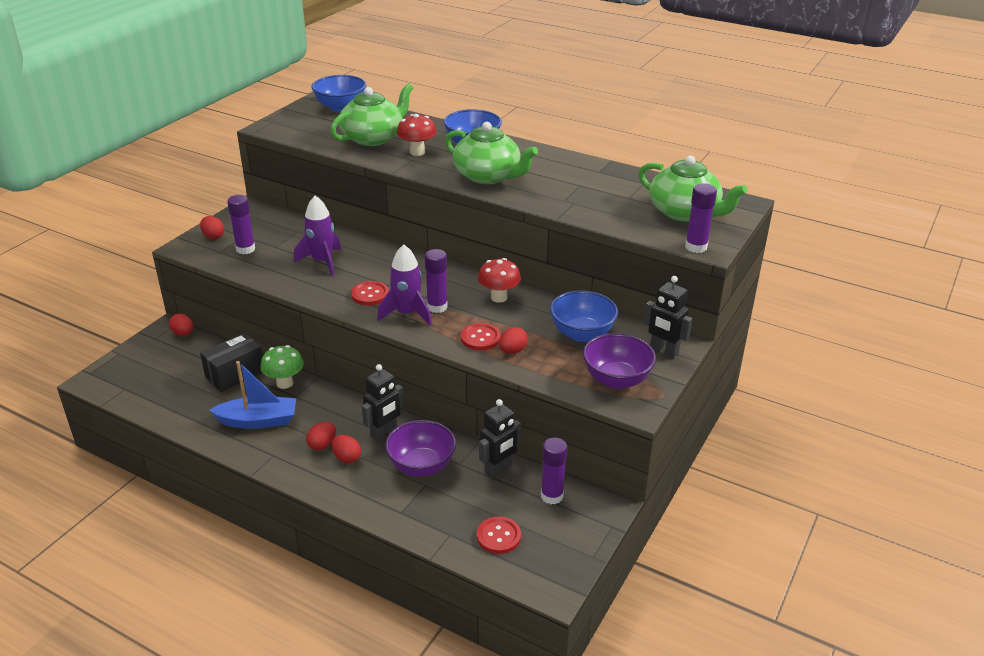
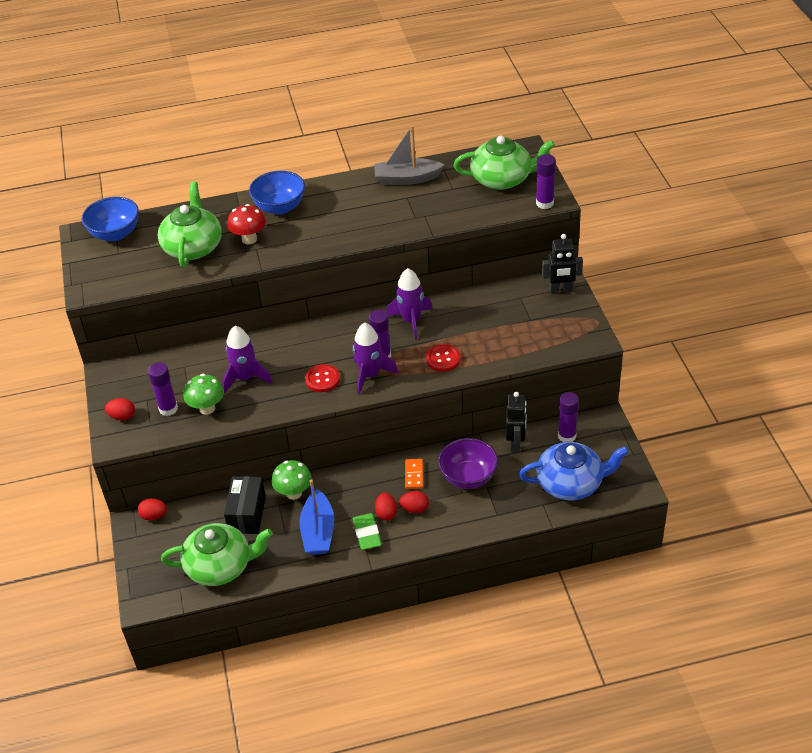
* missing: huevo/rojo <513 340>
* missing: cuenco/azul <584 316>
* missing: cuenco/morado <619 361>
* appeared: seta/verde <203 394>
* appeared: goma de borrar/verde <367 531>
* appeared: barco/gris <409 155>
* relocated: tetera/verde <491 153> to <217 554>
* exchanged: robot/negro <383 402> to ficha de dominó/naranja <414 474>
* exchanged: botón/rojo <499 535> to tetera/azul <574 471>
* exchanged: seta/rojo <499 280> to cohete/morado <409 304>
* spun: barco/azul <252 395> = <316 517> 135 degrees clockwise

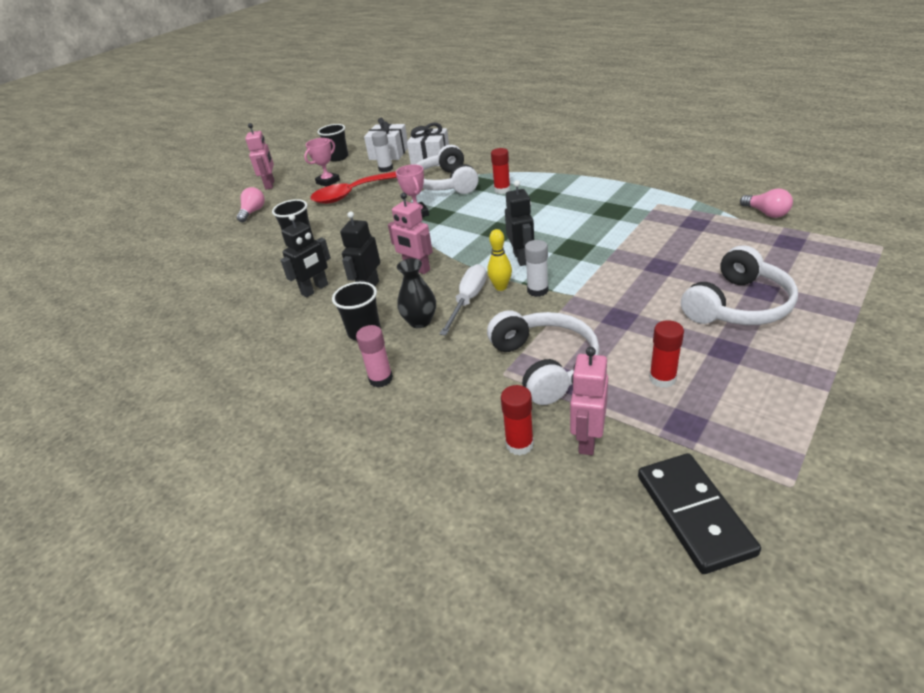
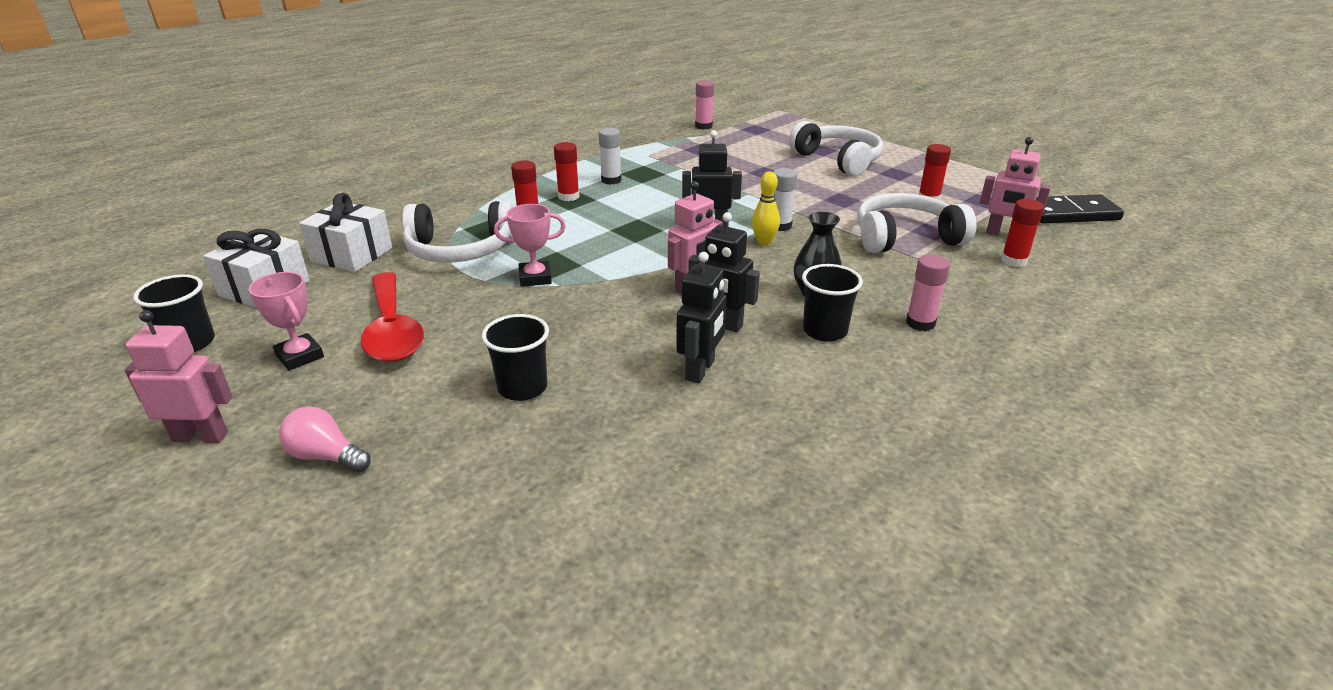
* missing: destornillador/blanco <463 299>
* appeared: barra de pegamento/rojo <567 171>
* relocated: barra de pegamento/blanco <382 151> to <610 156>
* exchanged: bombilla/rosa <766 203> to barra de pegamento/rosa <704 104>
* spun: robot/negro <305 255> = <701 317> 60 degrees clockwise

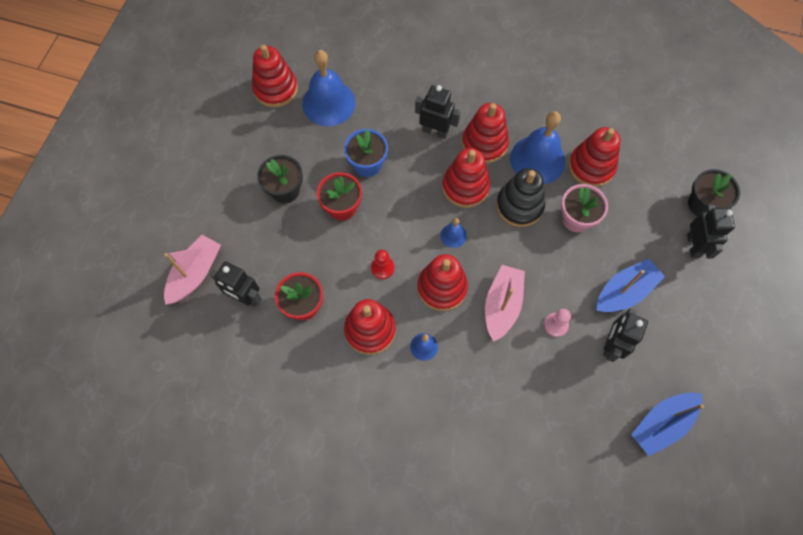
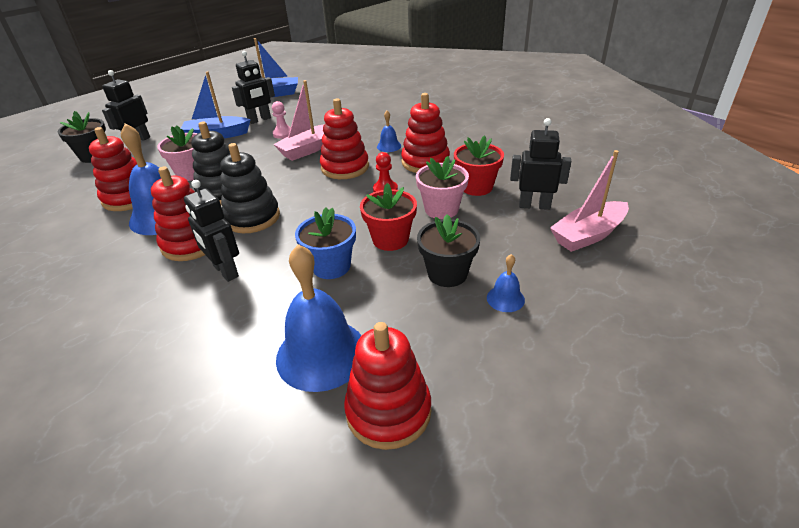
* appeared: maceta/rosa <442 187>
* relocated: campana/azul <453 233> to <506 283>
* colour: juguete apilable/rojo <466 178> to juguete apilable/negro <250 188>
* spun: robot/negro <236 284> = <540 164> 45 degrees counterclockwise

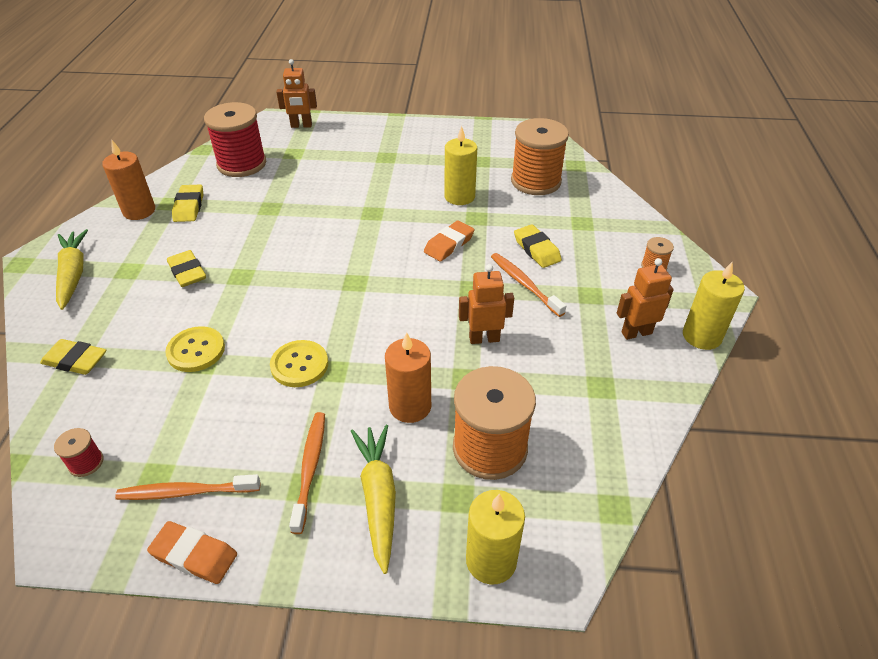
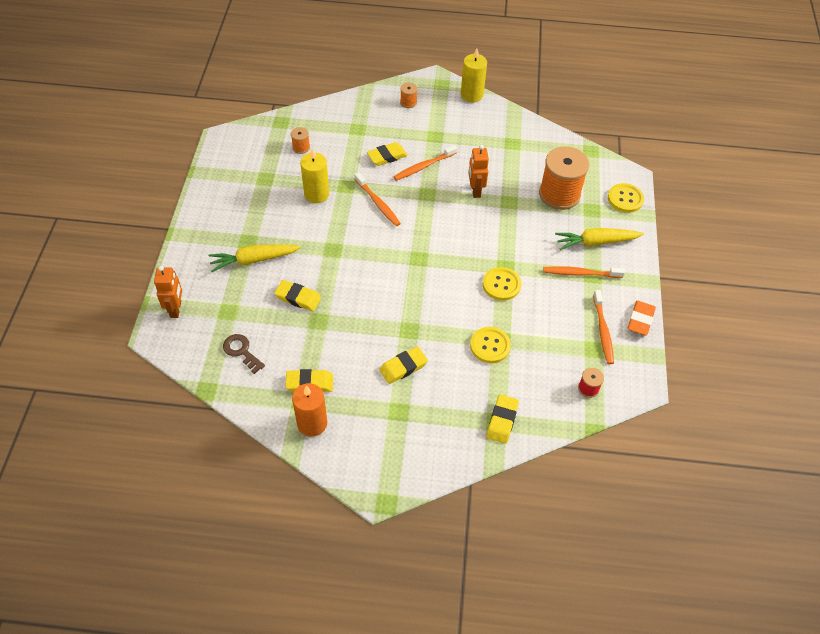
* missing: vela/naranja <408 377>
* missing: robot/naranja <645 299>
* appeared: goma de borrar/amarillo <297 295>
* relocated: zanahoria/amarillo <72 269> to <254 258>
* exchanged: carrete/rojo <235 139> to llave/marrón <244 354>
* exchanged: goma de borrar/naranja <449 241> to cepillo de dientes/naranja <378 199>
* exchanged: vela/amarillo <495 537> to botón/amarillo <626 198>
* size: carrete/naranja <540 156> = <300 140> x0.44

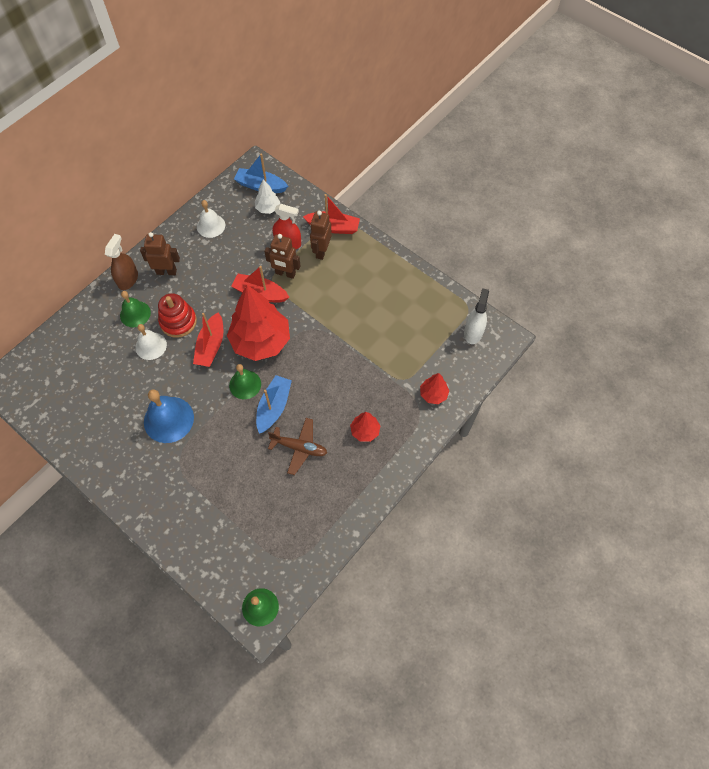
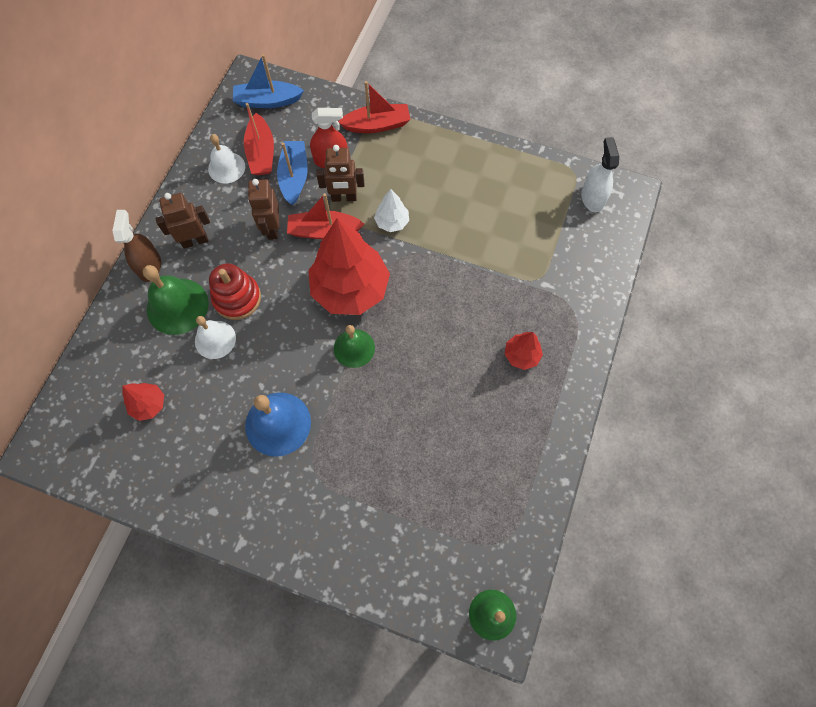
* missing: avión/marrón <297 446>
* relocated: barco/rojo <208 339> to <259 139>
* relocated: árbol/blanco <267 196> to <391 210>
* relocated: barco/azul <274 404> to <292 173>
* relocated: robot/marrón <321 235> to <263 209>
* relocated: árbol/rojo <434 388> to <143 402>
* size: campana/verde <135 309> = <176 300> x1.52

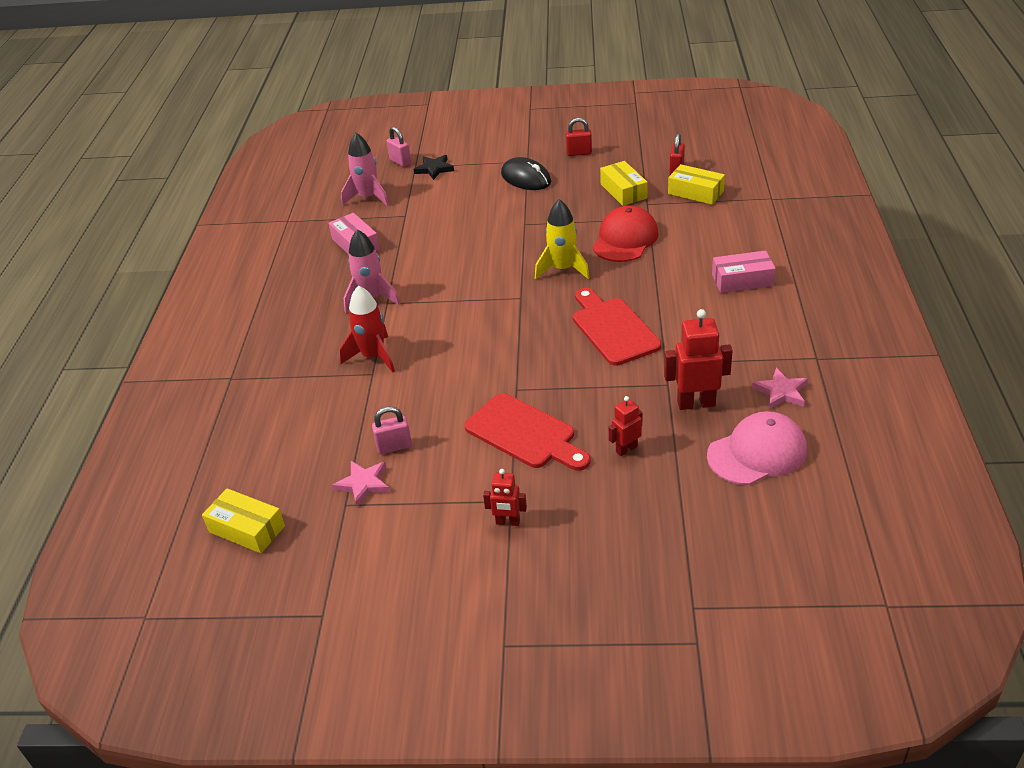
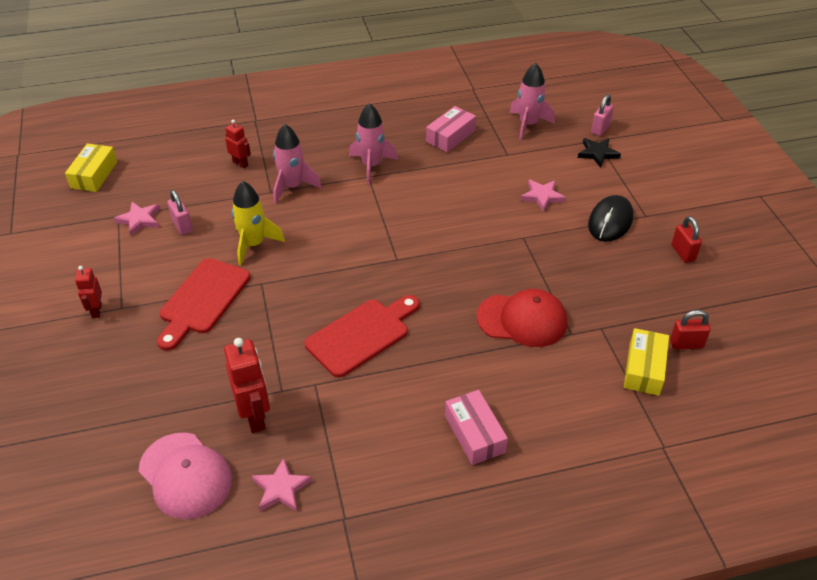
* missing: caja/amarillo <624 183>
* appeared: estrella/rosa <543 195>
* relocated: cohete/amarillo <562 239> to <258 223>
* relocated: robot/rojo <625 426> to <238 143>
* colour: cohete/rojo <367 329> to cohete/rosa <297 164>

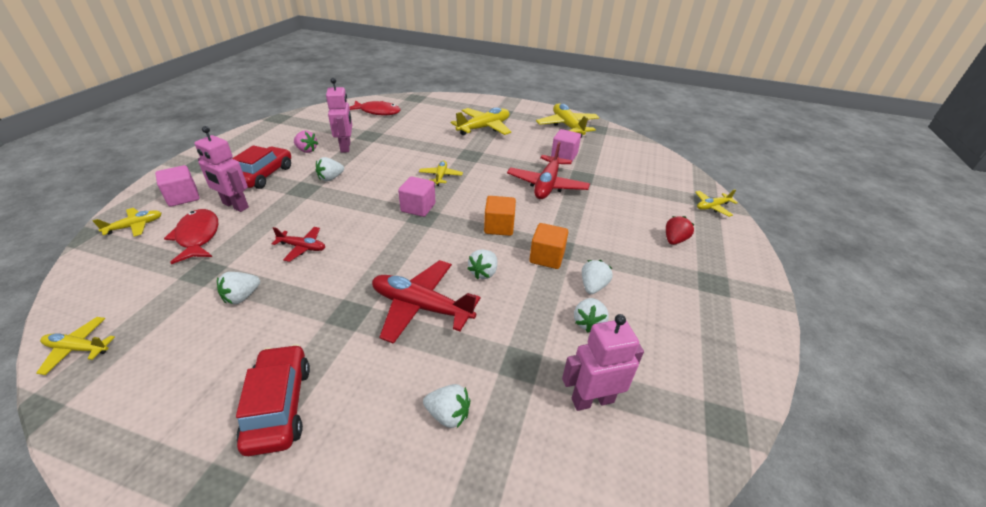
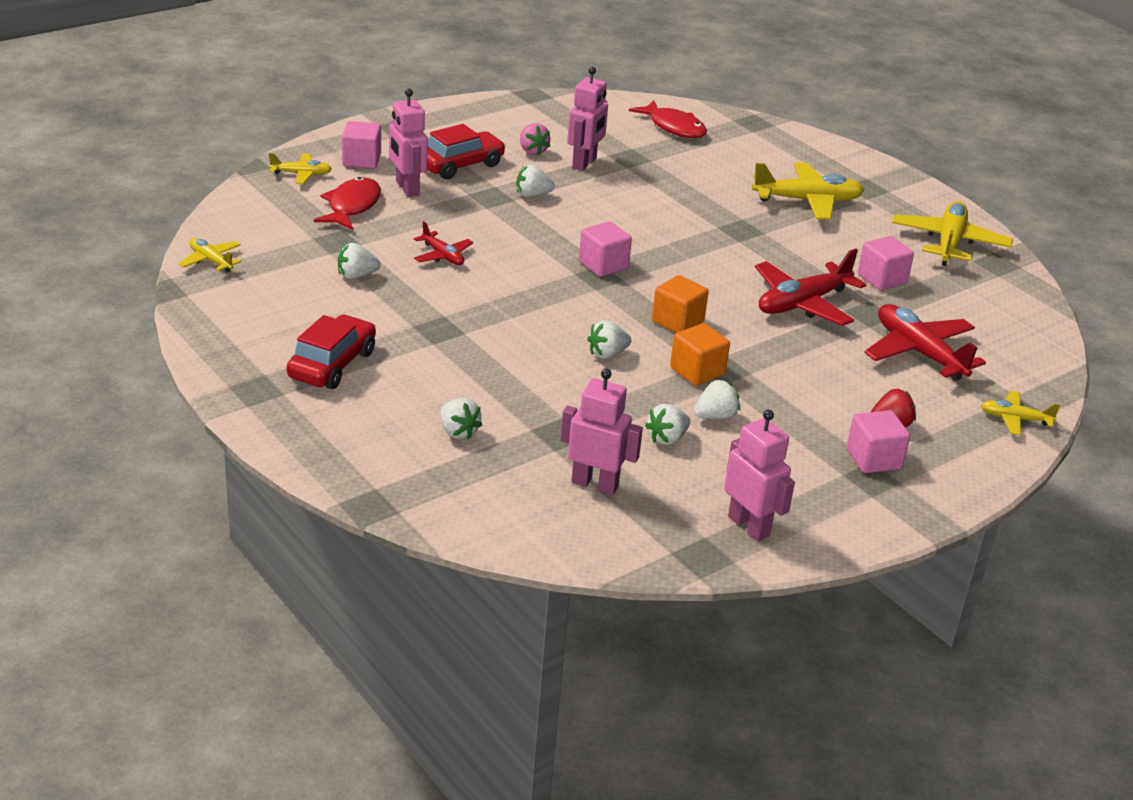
* missing: avión/amarillo <441 173>
* appeared: robot/rosa <759 475>
* appeared: cubo/rosa <878 441>
* relocated: avión/rojo <426 302> to <925 342>

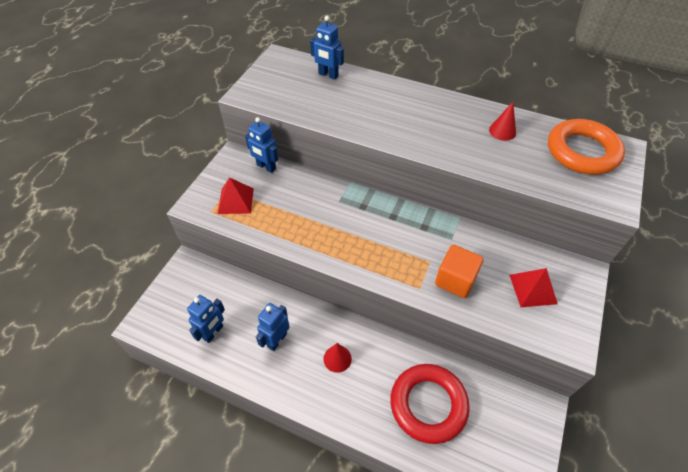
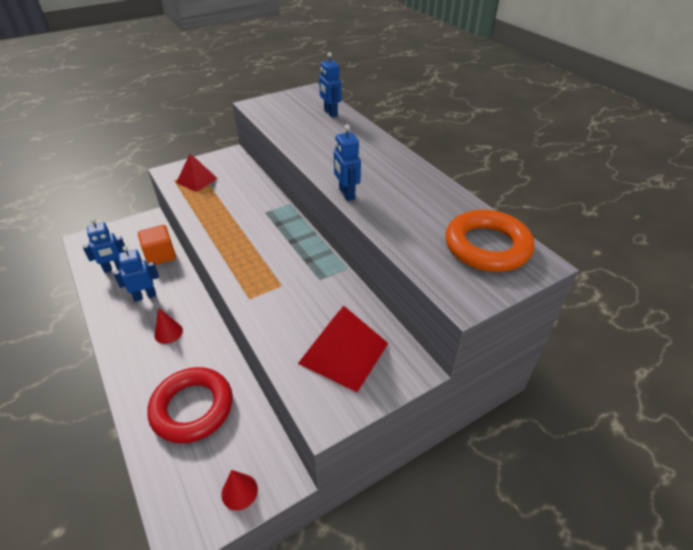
* relocated: robot/azul <261 145> to <347 162>
* relocated: cubo/naranja <459 271> to <157 245>
* relocated: cono/rojo <502 121> to <239 490>
* size: pirámide/rojo <533 287> = <343 349> x1.56

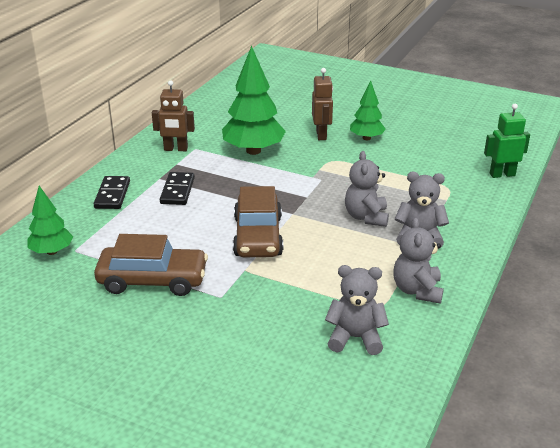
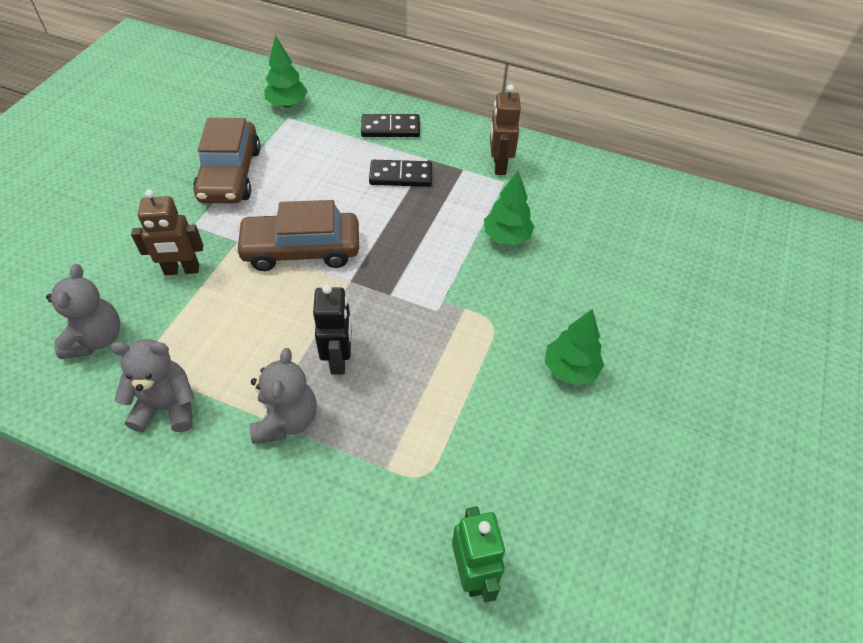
* relocated: robot/marrón <322 104> to <167 232>
* exchanged: osito/gris <367 189> to robot/negro <332 329>
* size: árbol/verde <254 100> = <509 208> x0.58

